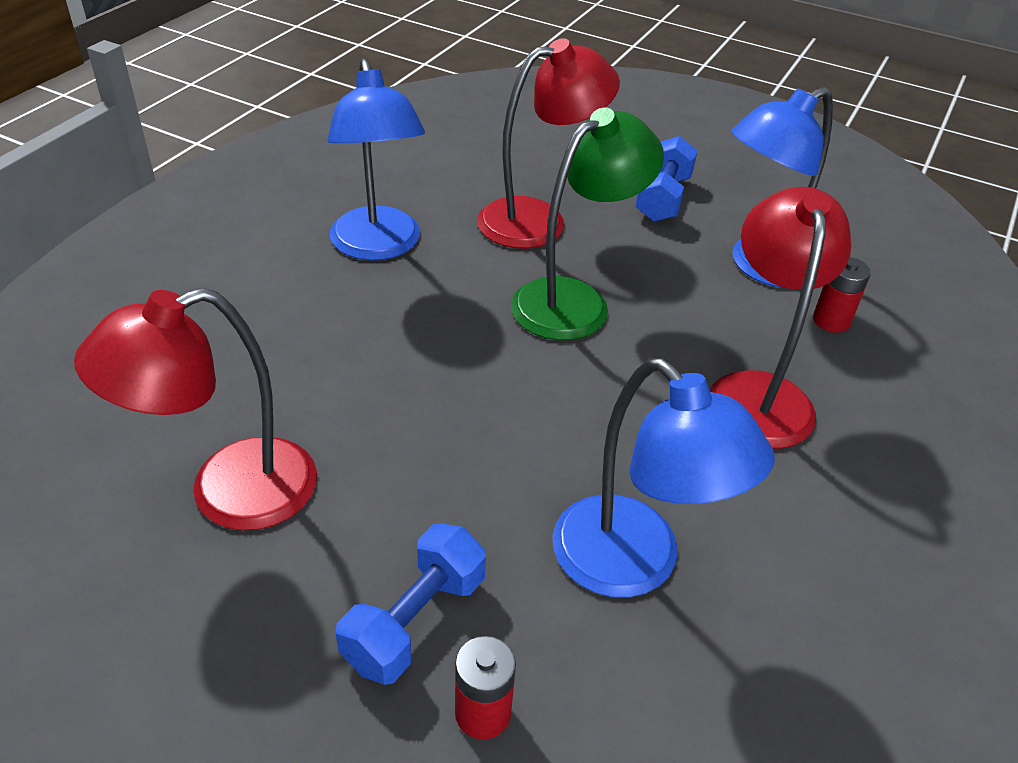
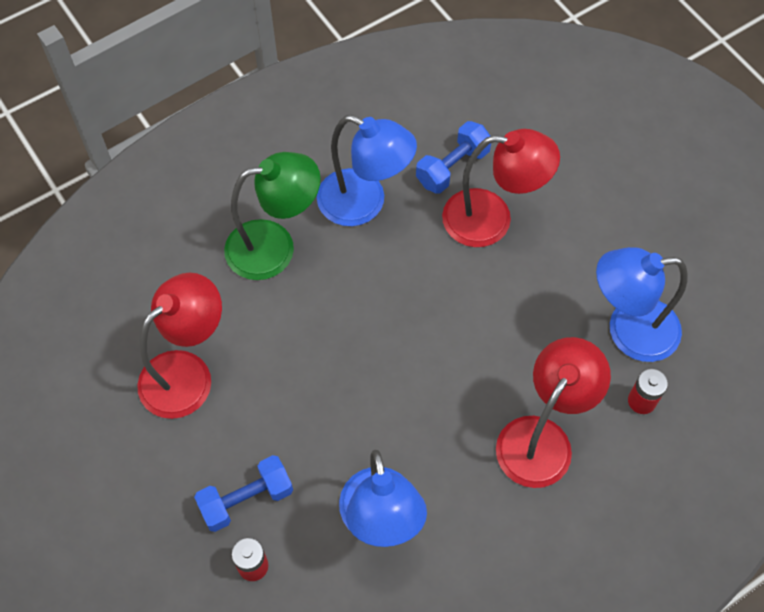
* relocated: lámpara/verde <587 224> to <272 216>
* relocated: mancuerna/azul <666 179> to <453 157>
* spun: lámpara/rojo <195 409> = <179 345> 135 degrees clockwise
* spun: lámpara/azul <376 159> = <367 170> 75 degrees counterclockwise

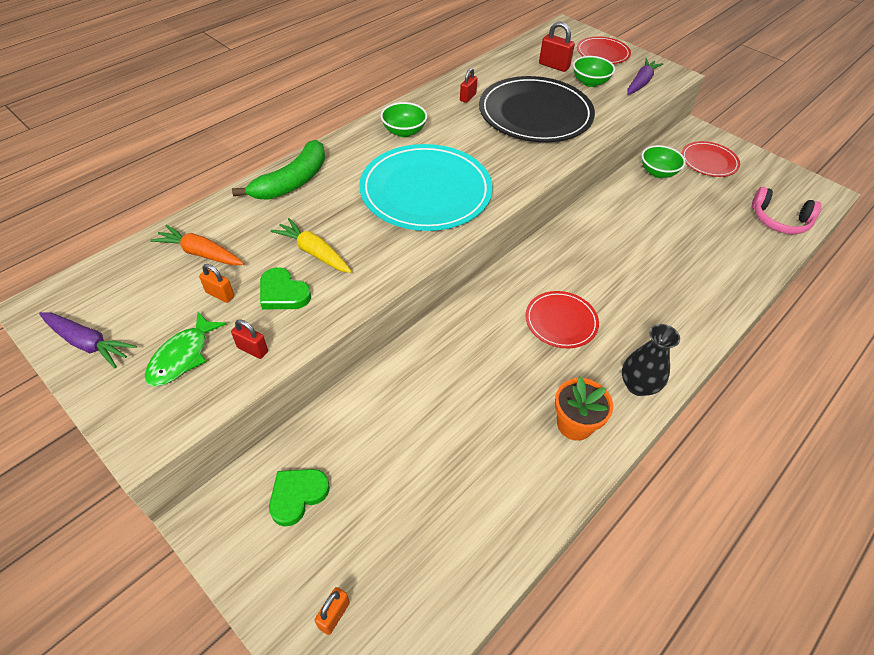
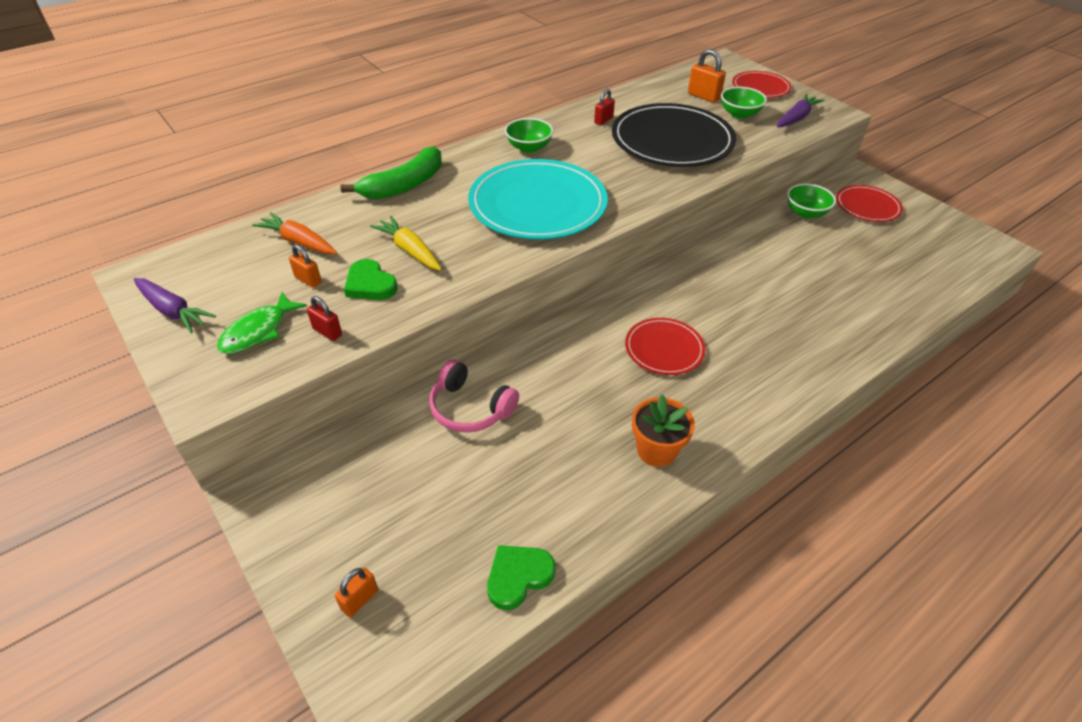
* missing: florero/negro <651 360>
* relocated: corazón/verde <299 498> to <521 577>
* relocated: auriculares/rosa <787 210> to <474 396>
* colour: candado/rojo <557 46> to candado/naranja <707 76>

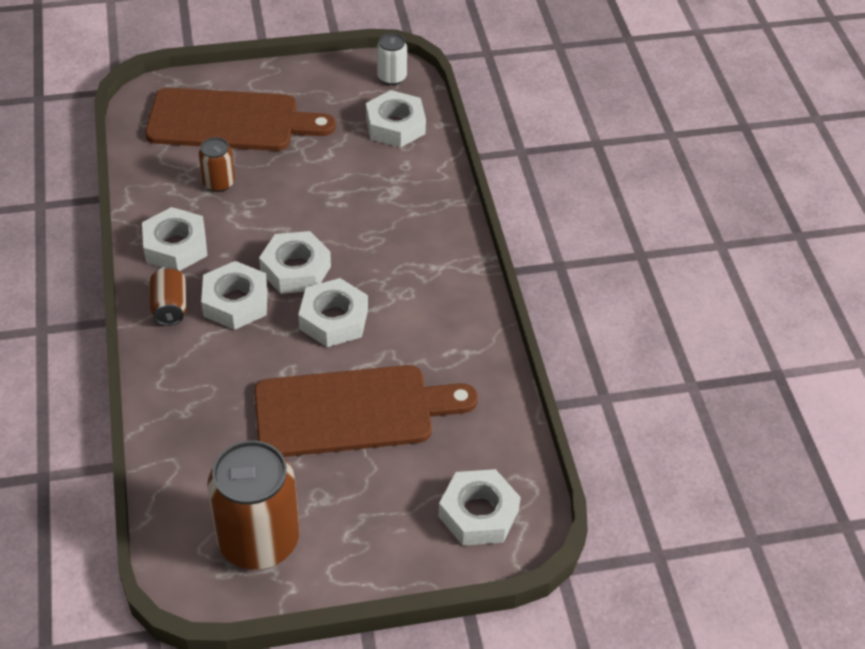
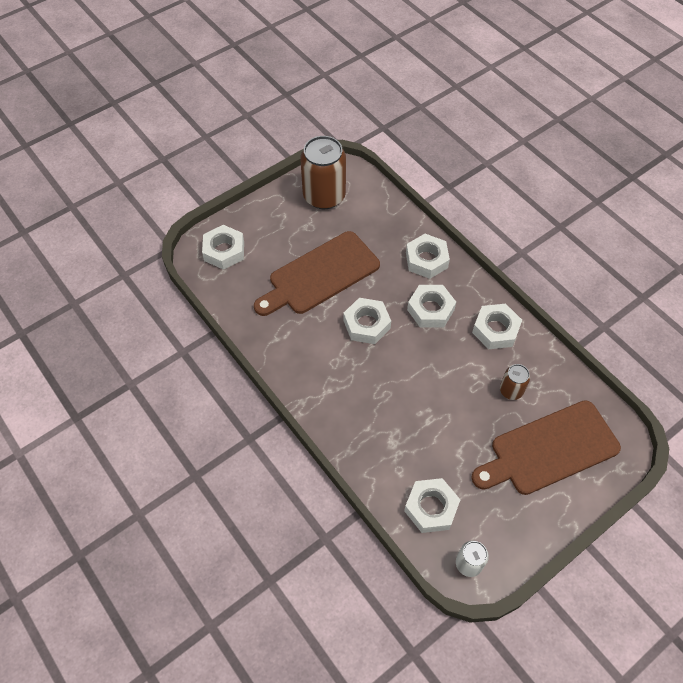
* missing: lata/marrón <168 296>
* relocated: tuerca/blanco <295 262> to <428 256>

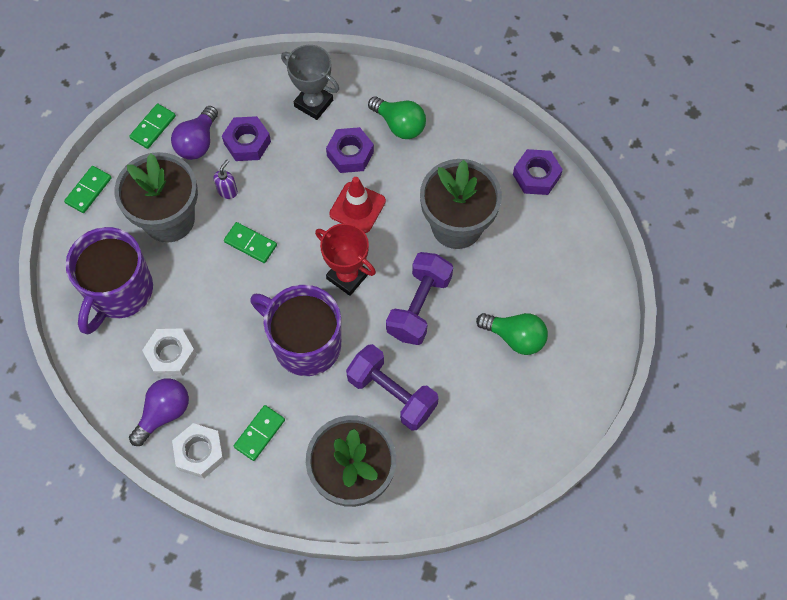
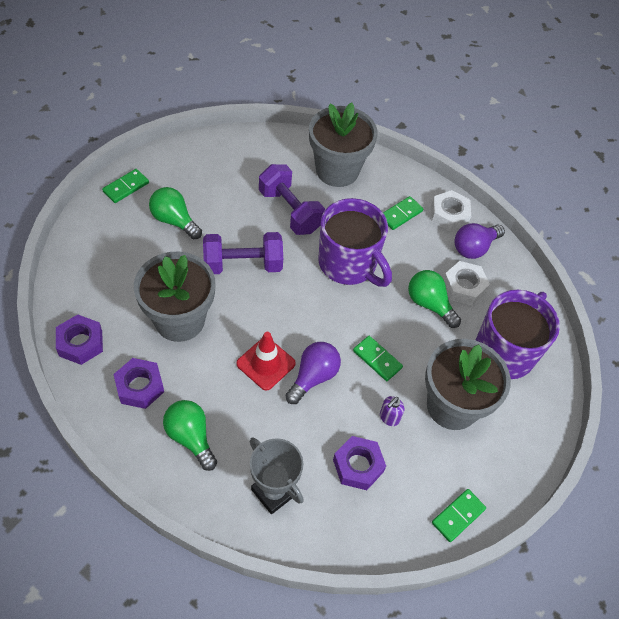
* missing: trofeo/rojo <345 259>
* appeared: bombilla/verde <434 299>
* relocated: ficha de dominó/verde <88 189> to <125 186>
* relocated: bombilla/morado <194 133> to <313 373>
* relocated: tuerca/morado <350 150> to <138 383>
* spun: mancuerna/morado <419 298> = <243 253> 45 degrees clockwise

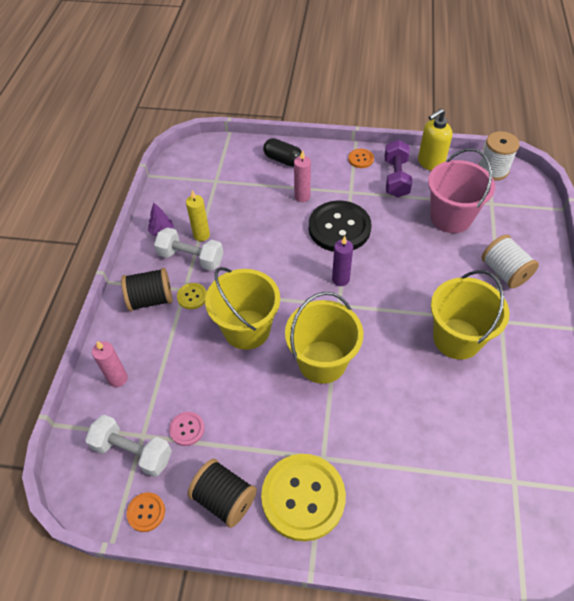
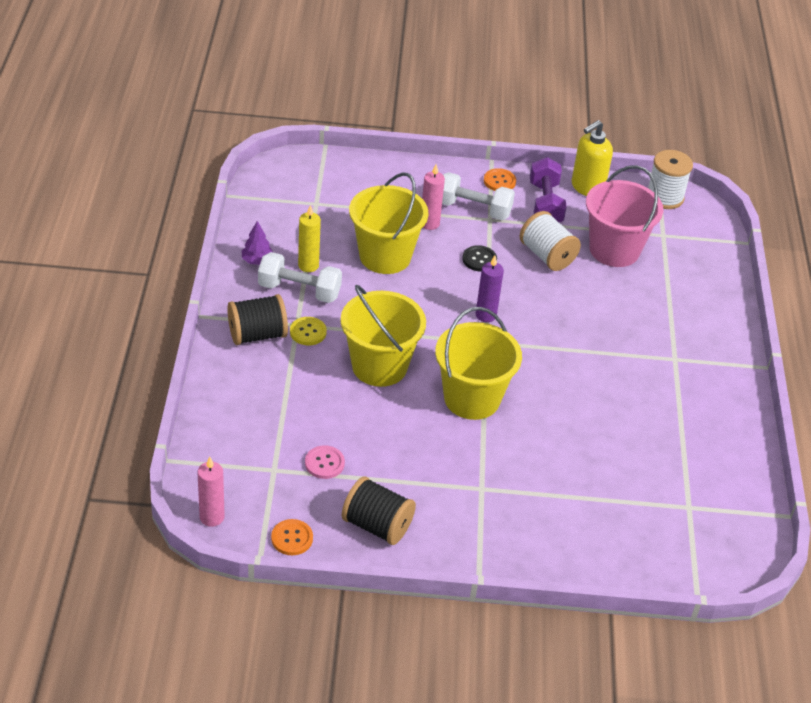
* missing: botón/amarillo <303 497>
* missing: cápsula/negro <282 152>
* relocated: mancuerna/blanco <128 446> to <478 196>
* relocated: vela/rosa <110 364> to <211 492>
* relocated: balde/amarillo <470 315> to <388 223>
* relocated: carrete/blanco <510 262> to <550 241>
* size: botón/negro <340 226> = <479 258> x0.45

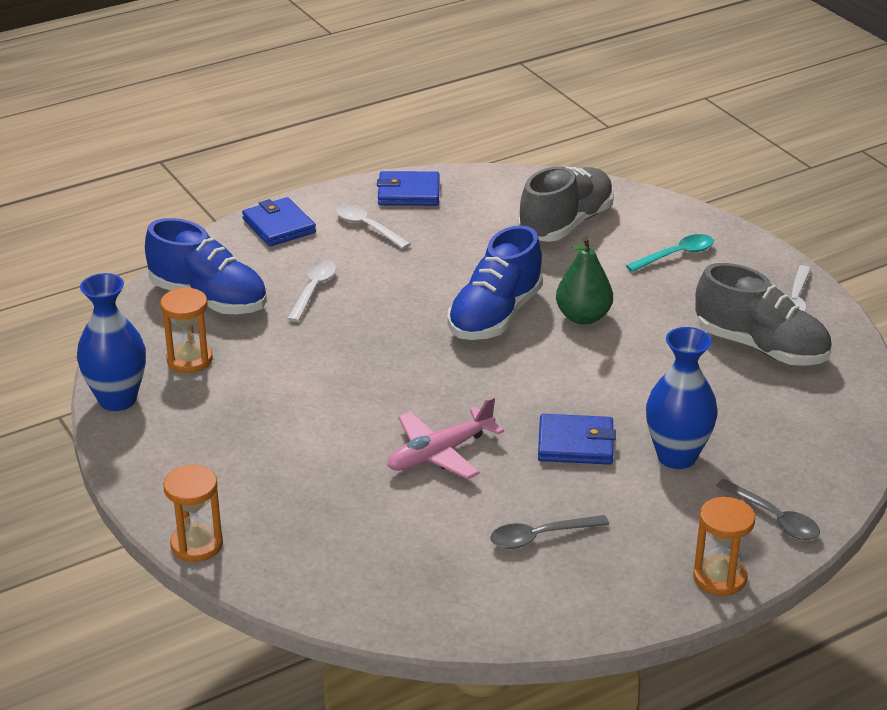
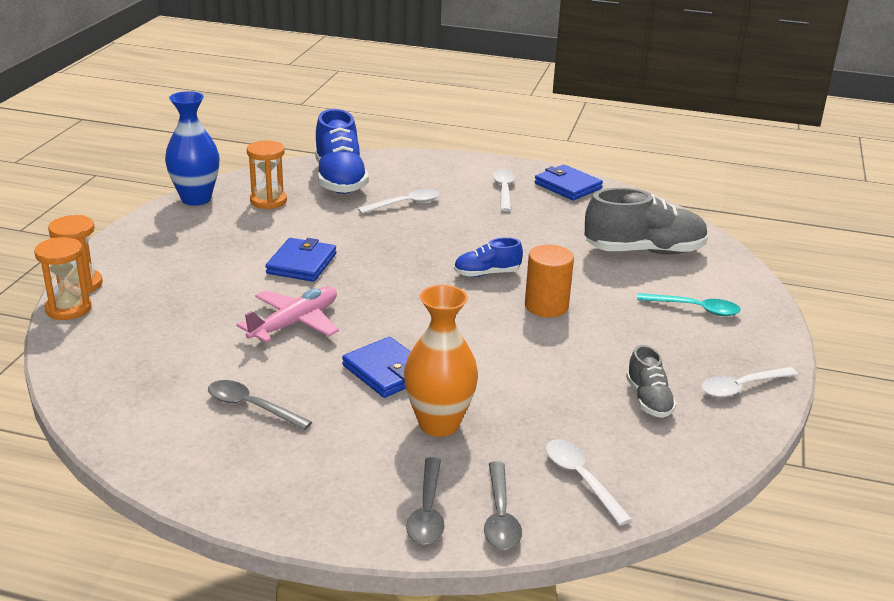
* appeared: cuchara/gris <503 505>
* appeared: cuchara/blanco <589 482>
* relocated: cartera/azul <279 222> to <300 260>
* relocated: reloj de arena/naranja <724 546> to <62 278>
* exchanged: pera/verde <584 280> to cilindro/naranja <549 281>
* colour: florero/azul <682 398> to florero/naranja <441 361>
* spun: avión/rosa <445 438> = <287 315> 120 degrees clockwise
* size: zapato/azul <495 282> = <488 257> x0.53
* size: zapato/gris <763 314> = <651 381> x0.53

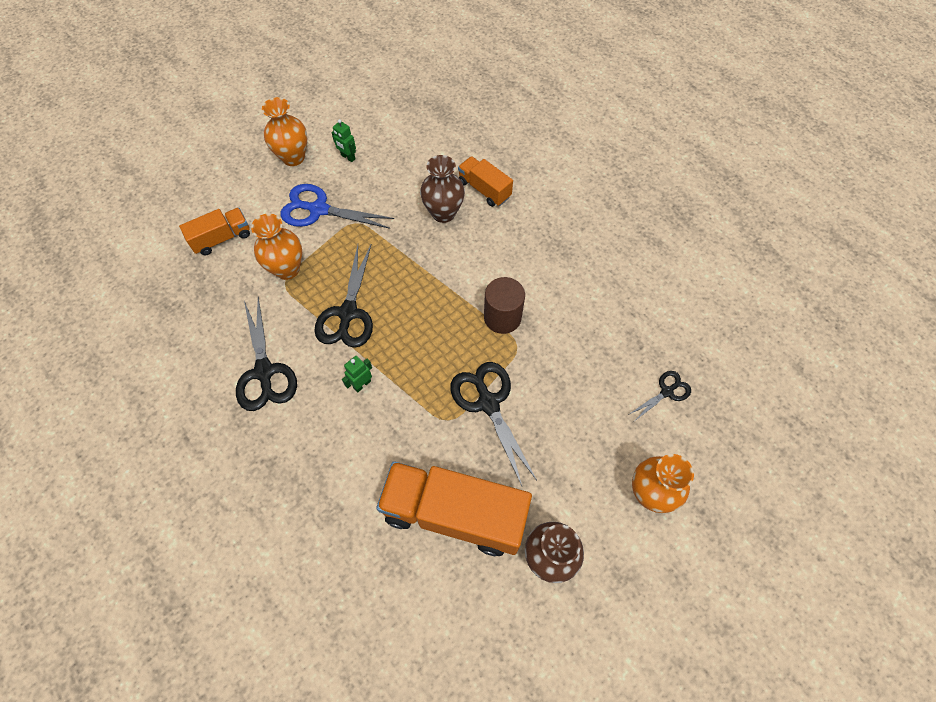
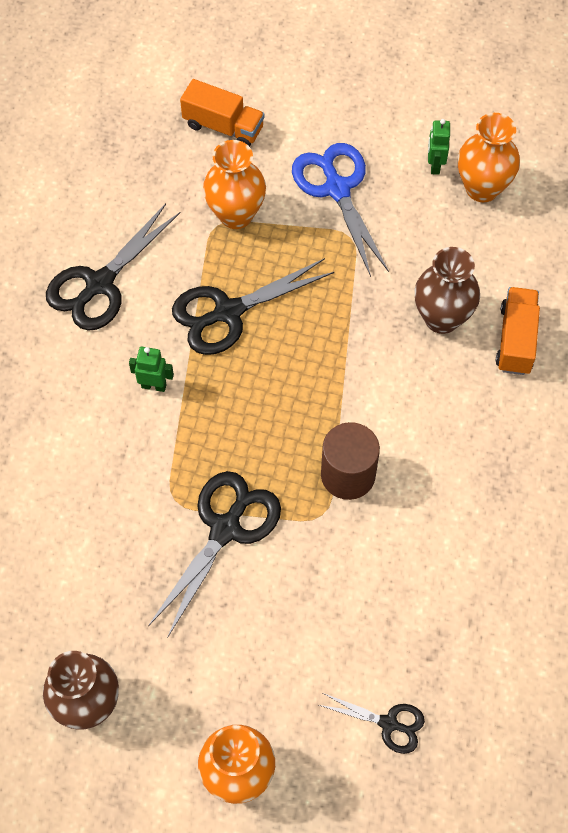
* missing: camión/naranja <454 508>
* relocated: florero/naranja <284 131> to <489 157>

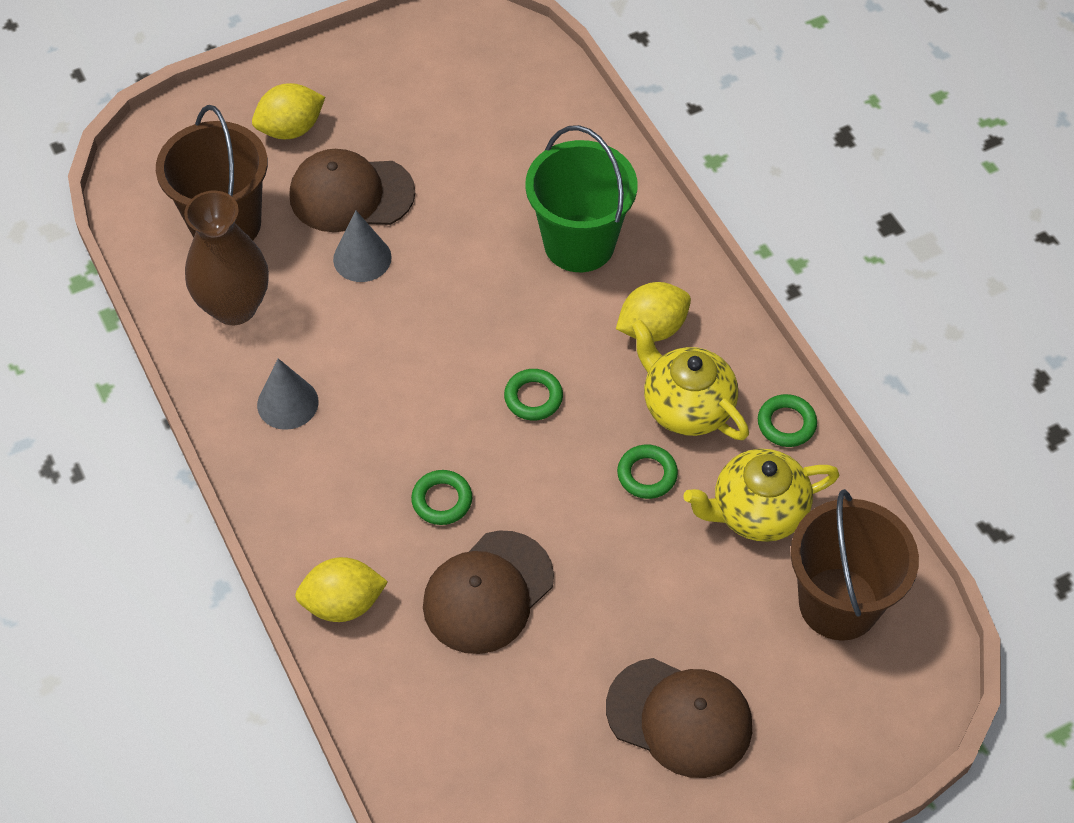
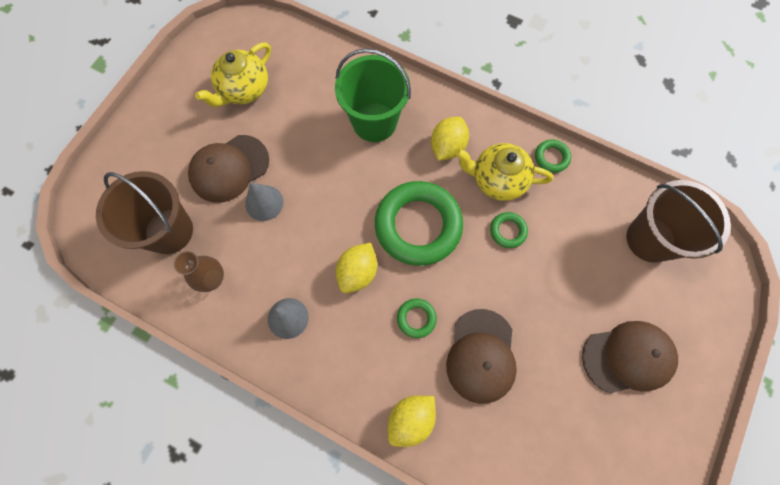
* relocated: limón/amarillo <288 111> to <356 268>
* relocated: tetera/amarillo <761 495> to <233 75>
* size: florero/marrón <226 258> = <199 271> x0.64
* size: anillo/verde <533 394> = <419 223> x2.34

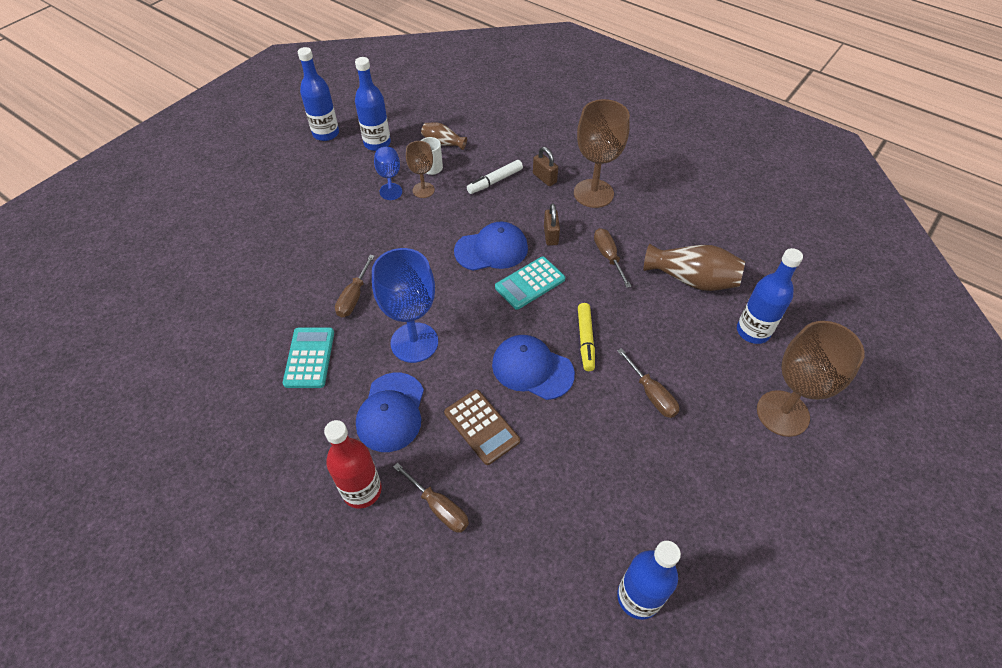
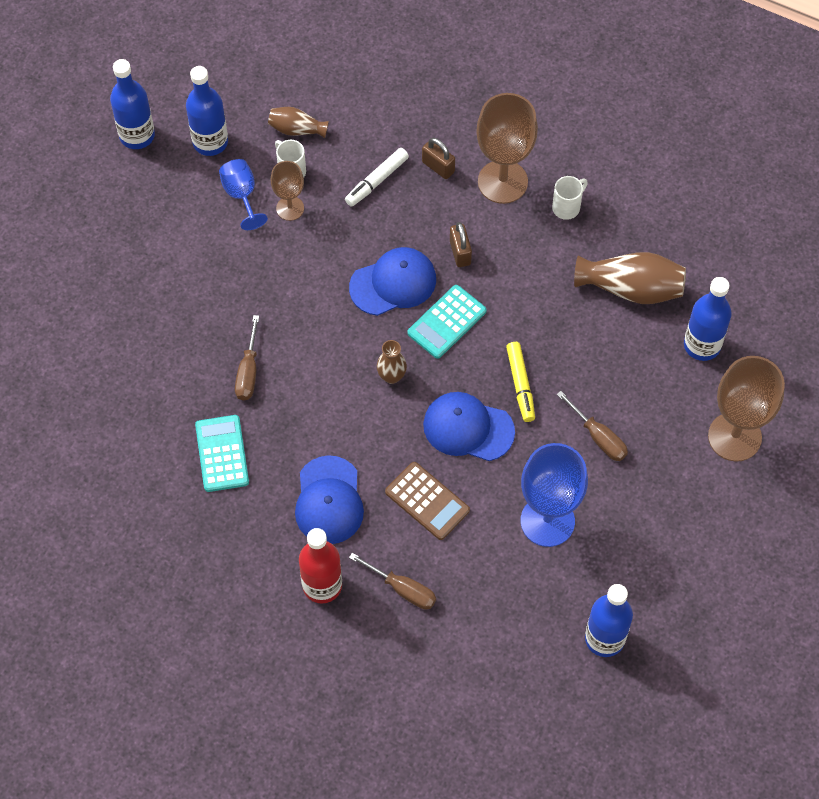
* missing: destornillador/marrón <612 258>
* appeared: florero/marrón <392 362>
* appeared: taza/blanco <570 198>
* relocated: copa/azul <405 305> to <554 495>

